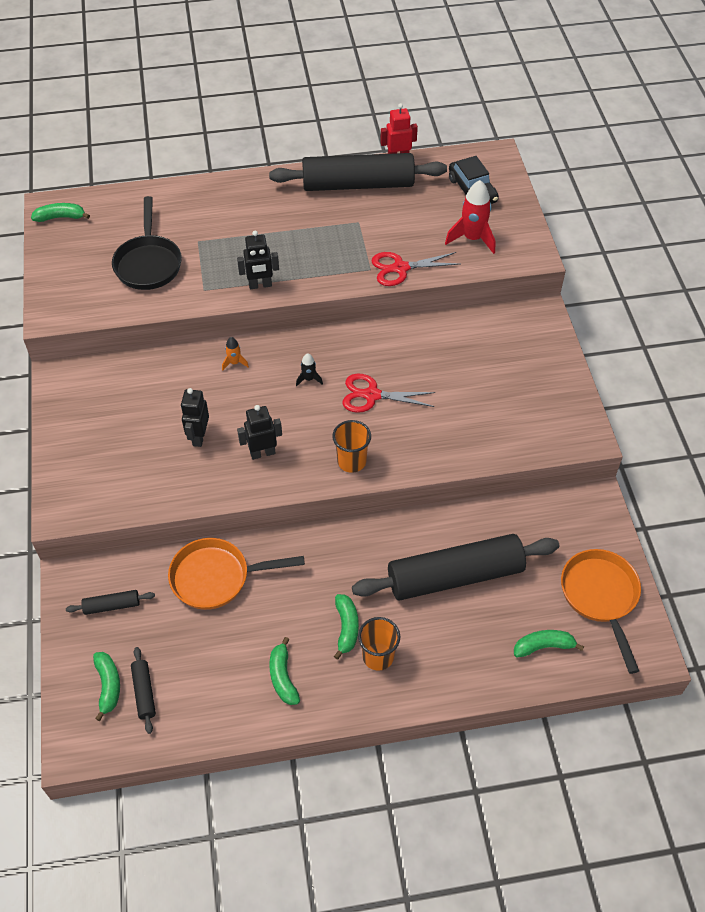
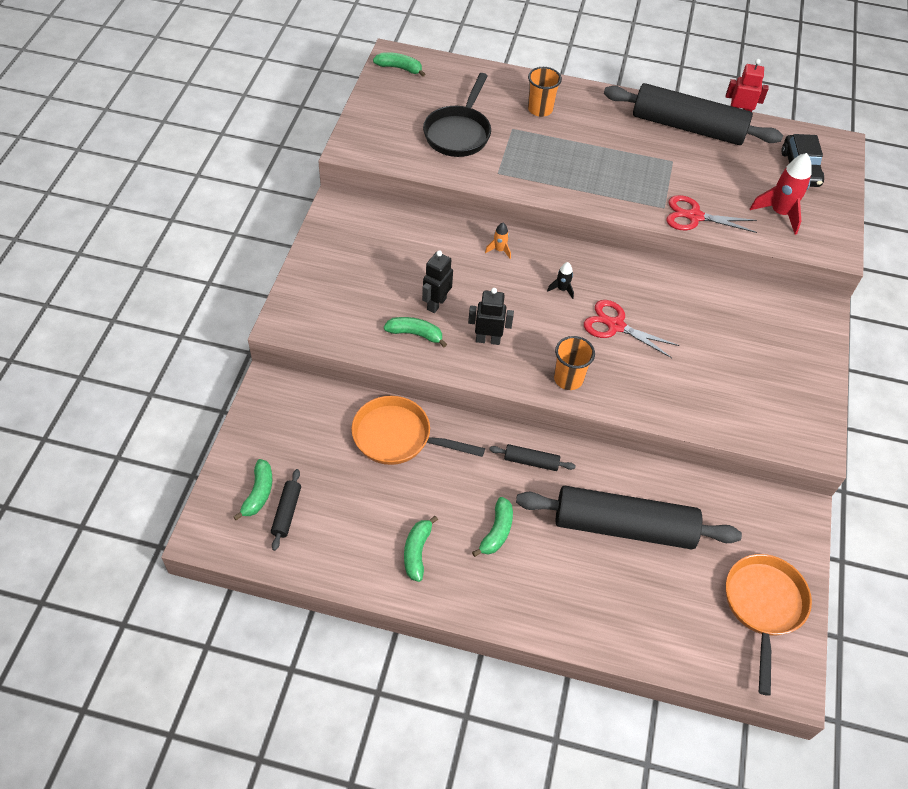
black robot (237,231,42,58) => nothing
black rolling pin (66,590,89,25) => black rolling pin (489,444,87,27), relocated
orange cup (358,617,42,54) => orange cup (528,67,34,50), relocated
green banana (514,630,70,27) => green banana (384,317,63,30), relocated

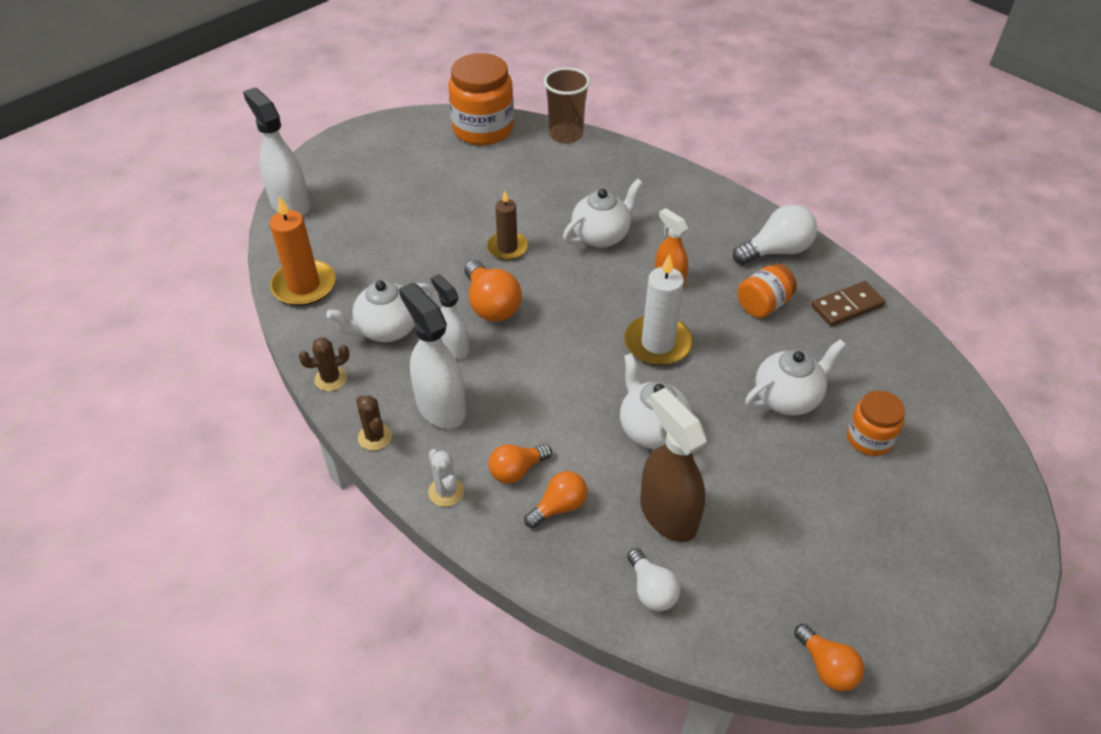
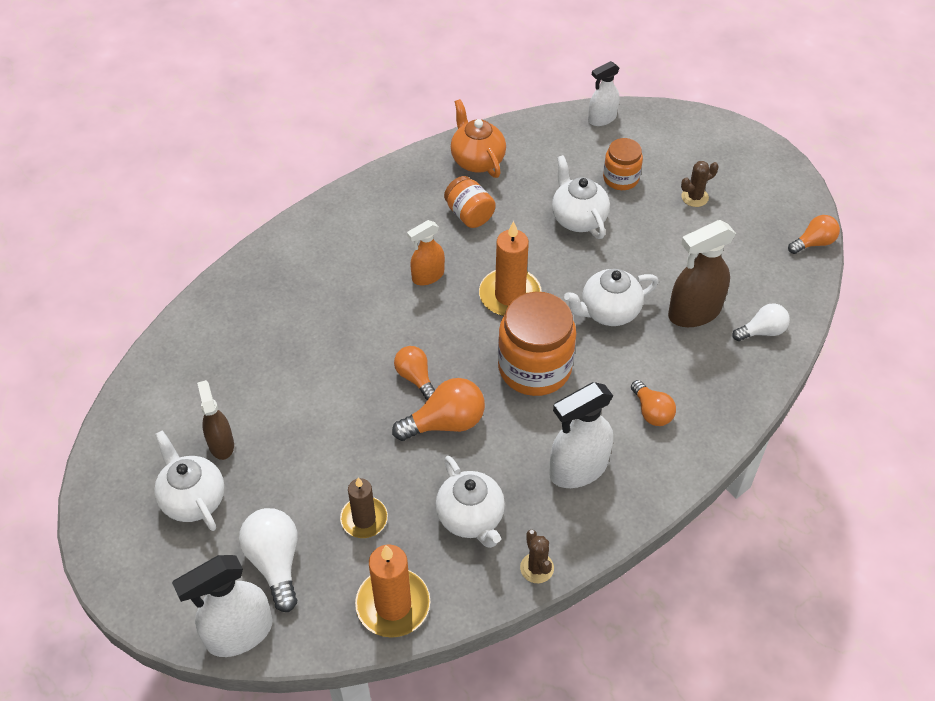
orange jar (448,53,66,92) => orange jar (498,292,78,104), relocated
brown cup (544,67,46,77) => nothing
white teapot (563,178,80,70) => white teapot (154,430,70,101), relocated
brown candle (487,191,41,69) => brown candle (340,478,48,60), relocated
white light bulb (733,204,84,61) => white light bulb (239,508,59,104), relocated
white candle (624,254,69,112) => orange candle (479,221,63,95)
white spray bottle (431,274,38,85) => white spray bottle (588,61,32,65), relocated
brown domino (811,281,75,46) => orange teapot (451,99,55,79)
brown cactus (356,395,36,56) => brown cactus (681,161,38,46), relocated
white cactus (428,449,36,58) => nothing
orange light bulb (524,471,63,57) => orange light bulb (394,346,41,54), relocated
nothing => brown spray bottle (197,380,37,80)

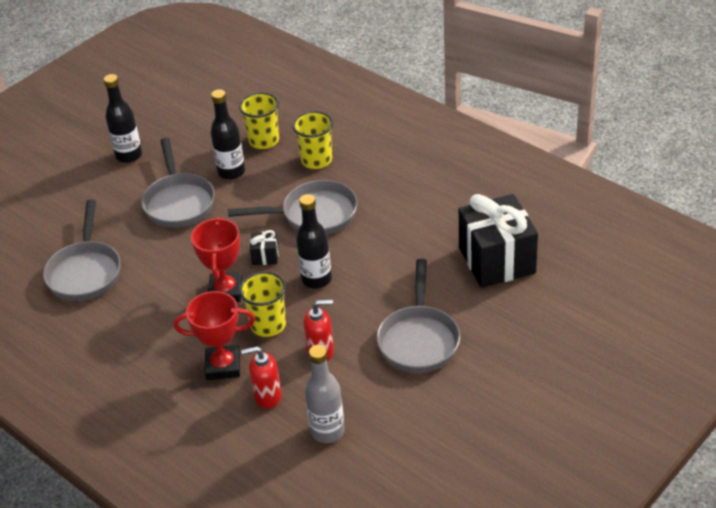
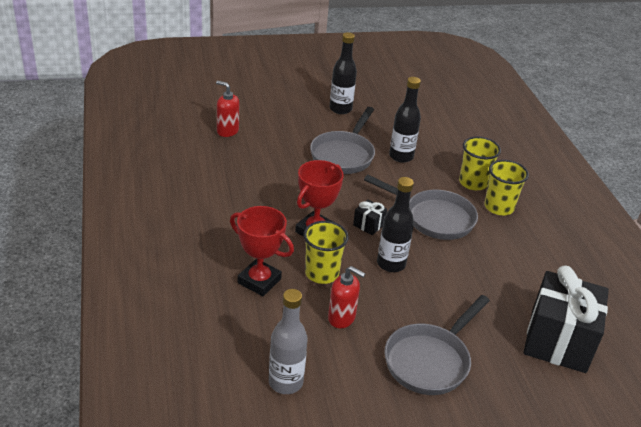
yellow cup (239,92,40,57) => yellow cup (484,160,45,55), relocated
grey pan (43,200,78,101) => nothing
red soap dispenser (241,346,40,63) => red soap dispenser (216,81,23,56), relocated

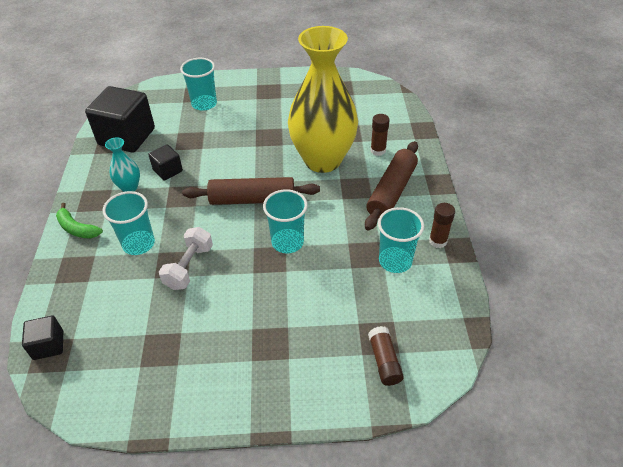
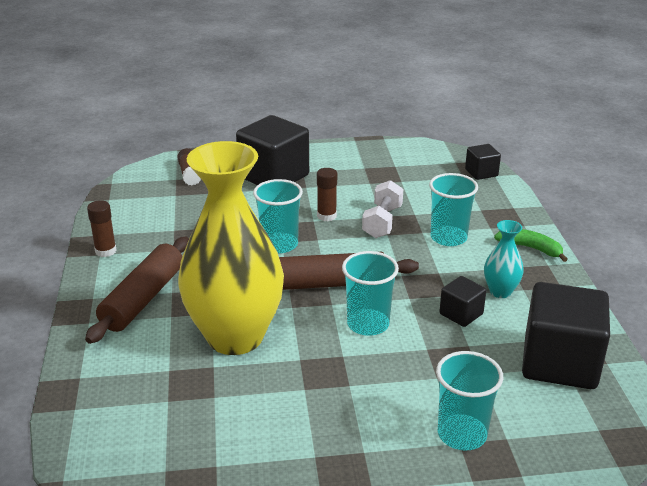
brown glue stick (370,114,20,42) => brown glue stick (317,168,20,53), relocated
turquoise cup (378,207,46,66) => turquoise cup (342,251,57,85), relocated
nothing => black cube (236,115,73,70)

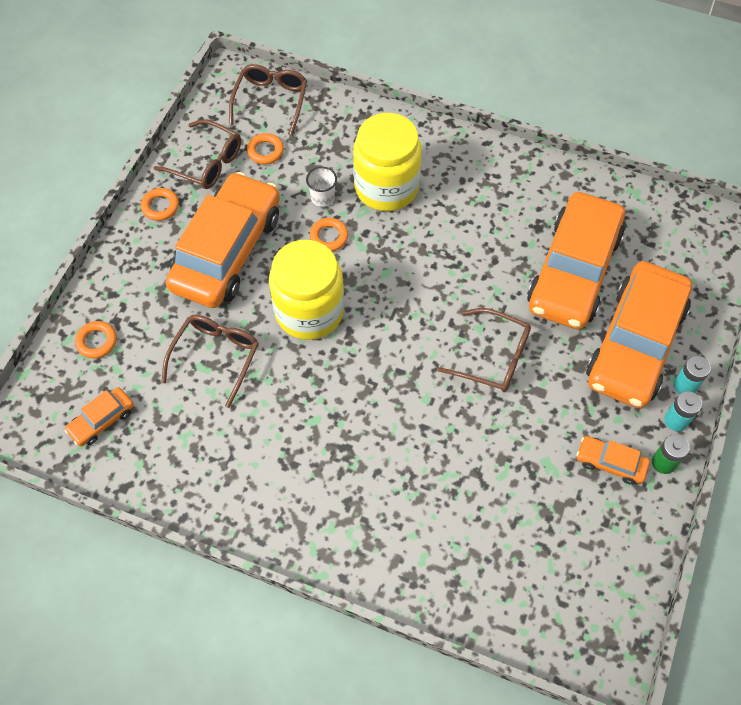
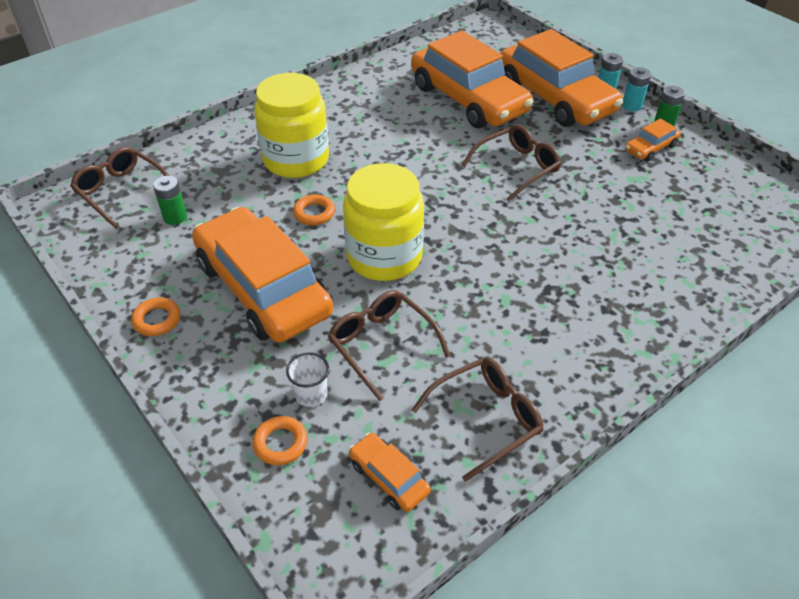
brown glasses (153,119,88,70) => brown glasses (412,358,132,124), relocated
orange ring (247,133,37,31) => green battery (153,176,34,49)
white cup (306,167,31,40) => white cup (286,352,43,55), relocated
orange car (65,387,69,59) => orange car (349,433,82,79), 150 degrees clockwise

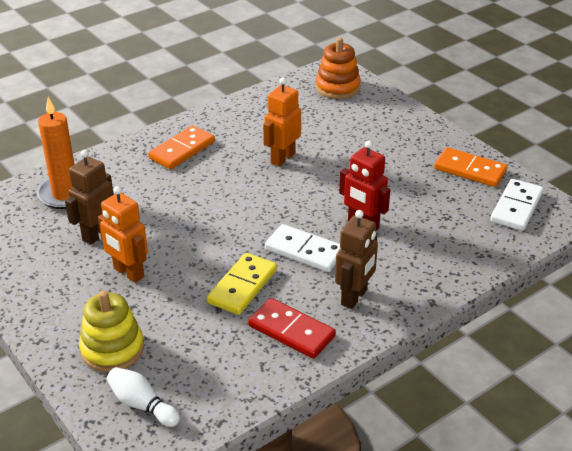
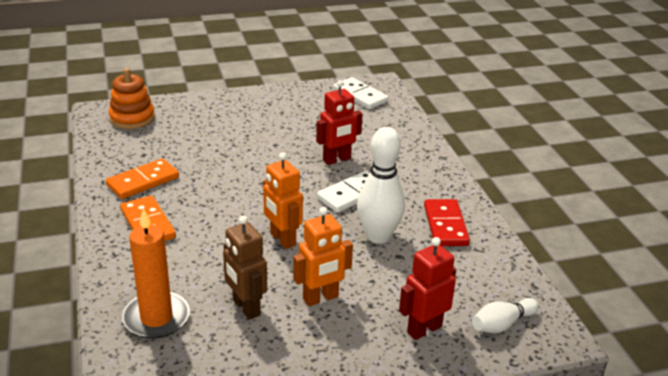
orange robot (263,78,38,89) => orange robot (263,152,40,97), relocated
orange domino (434,147,74,40) => orange domino (106,158,73,41), relocated
brown robot (335,210,43,99) => nothing
yellow domino (207,253,70,62) => white bowling pin (357,127,48,117)
yellow stacking toy (79,291,65,81) => red robot (399,237,57,103)
red domino (248,298,88,61) => red domino (424,199,46,47), 60 degrees counterclockwise

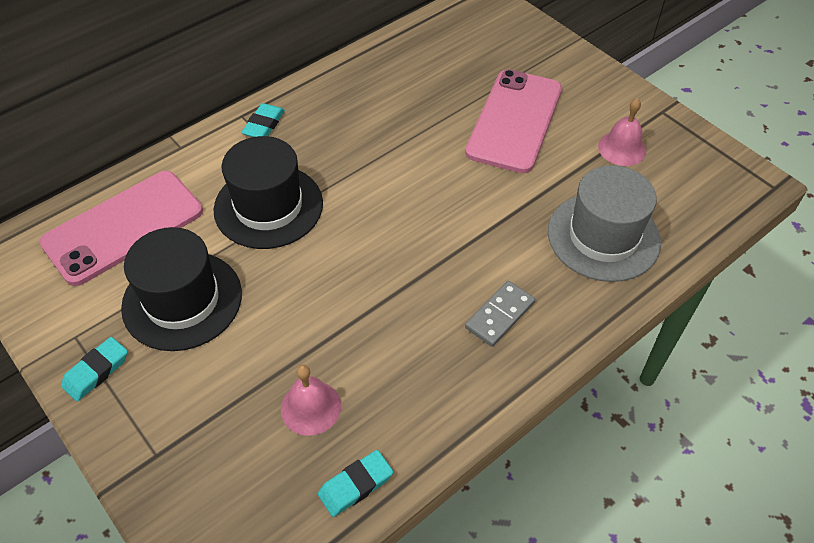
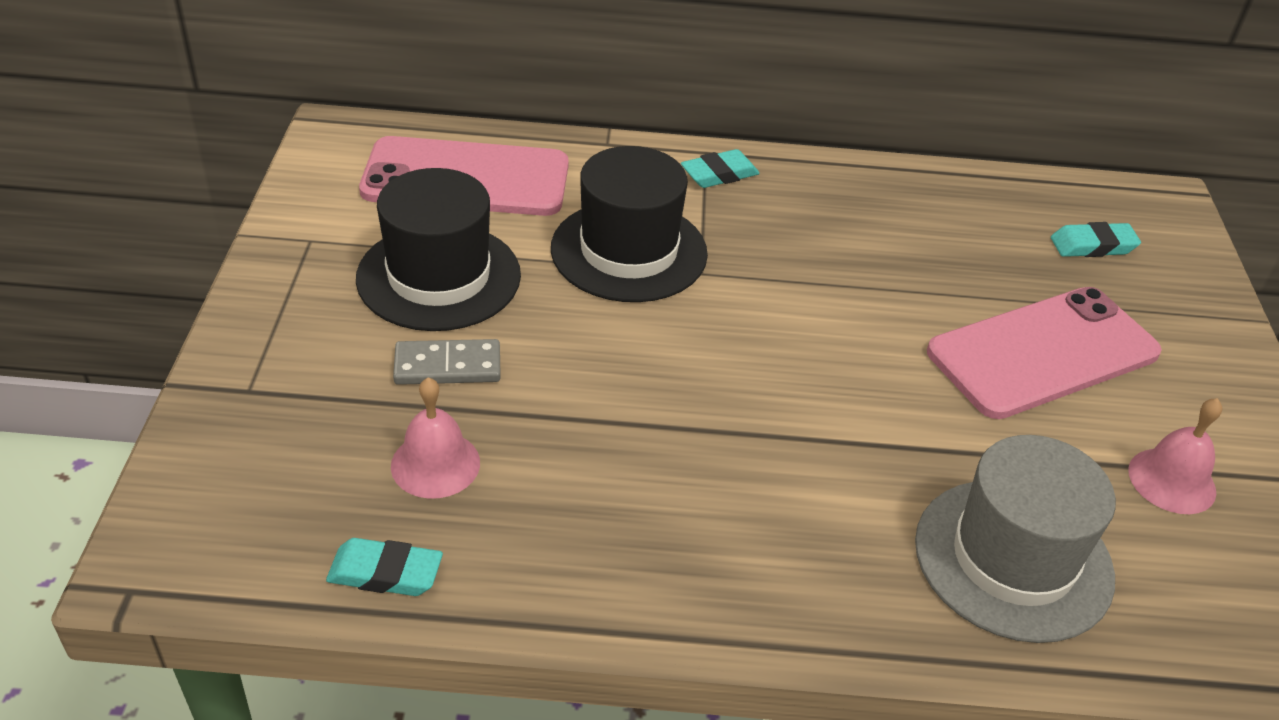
grey domino (465,281,70,66) => grey domino (393,339,108,46), relocated
turquoise eraser (61,337,67,64) => turquoise eraser (1051,222,90,35), relocated

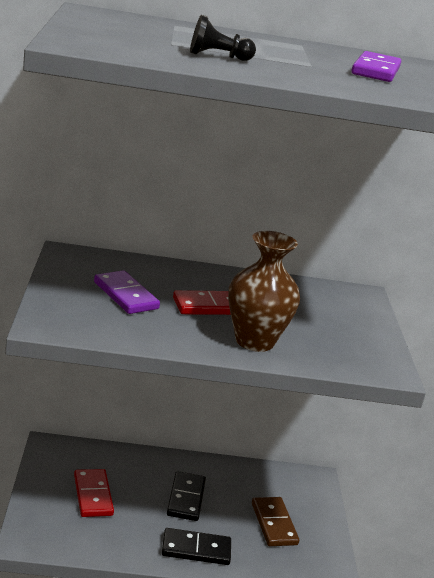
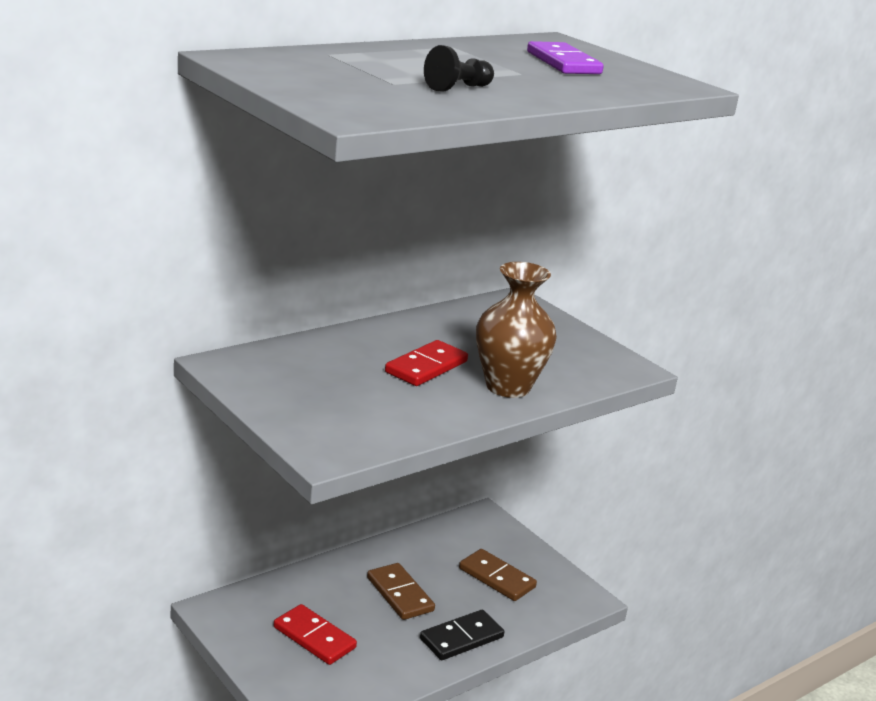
purple domino (94,270,66,44) => nothing
black domino (167,471,39,50) => brown domino (367,563,68,57)

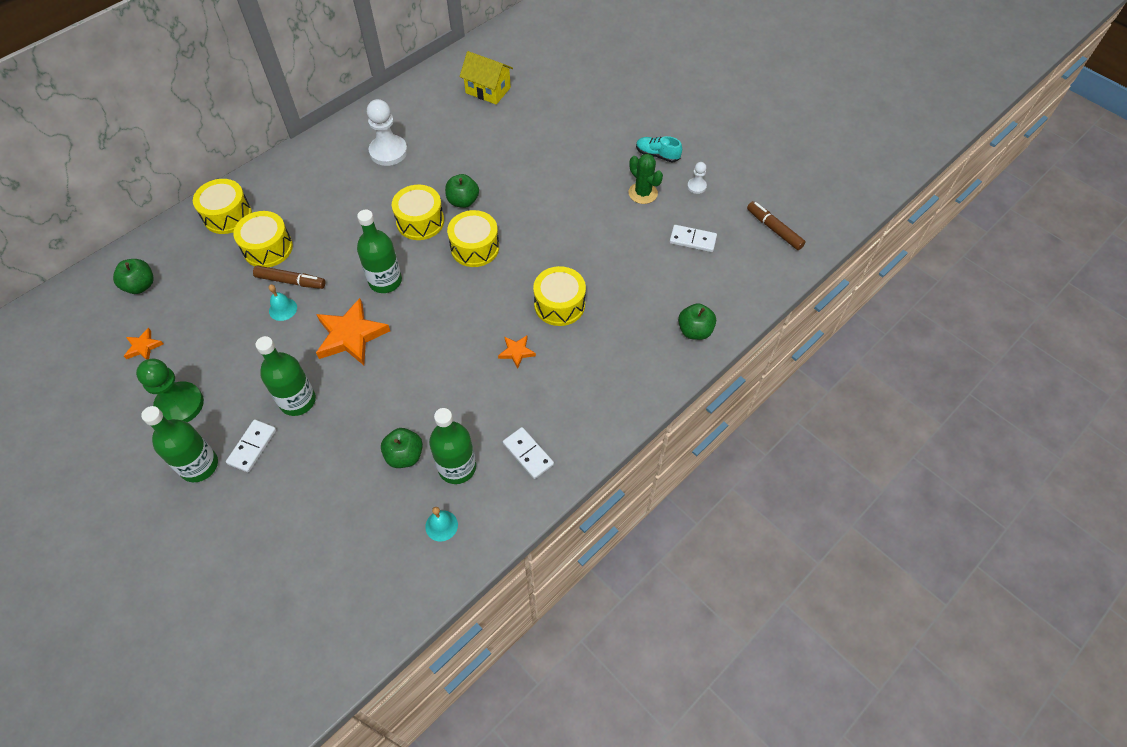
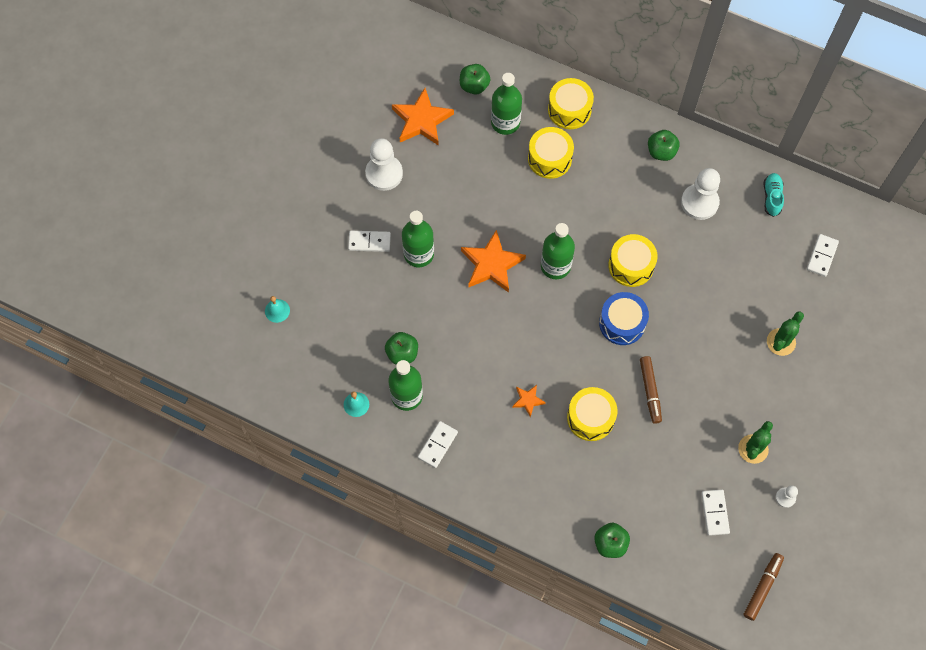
yellow house (459,51,54,54) => white domino (807,234,32,43)
turquoise shoe (636,136,46,26) => turquoise shoe (764,173,20,44), relocated
green apple (445,174,34,34) => green apple (648,130,32,31), relocated
yellow drum (447,210,52,57) => blue drum (599,292,50,53)
brown marker (253,265,72,24) => brown marker (640,356,22,68), relocated
turquoise bell (268,284,29,37) => turquoise bell (265,296,25,27), relocated
orange star (124,328,39,32) => orange star (392,88,62,58), x2.02
green pawn (136,359,68,63) => white pawn (365,138,38,53)
green bottle (141,406,77,76) => green bottle (491,73,31,62), relocated
nothing => green cactus (767,311,37,45)

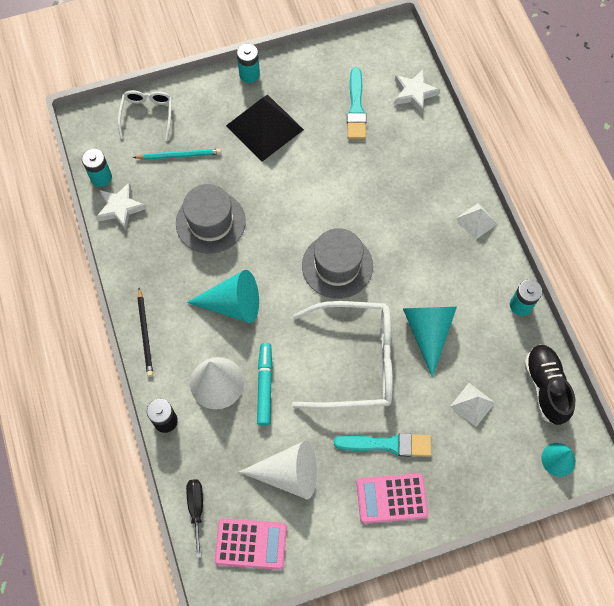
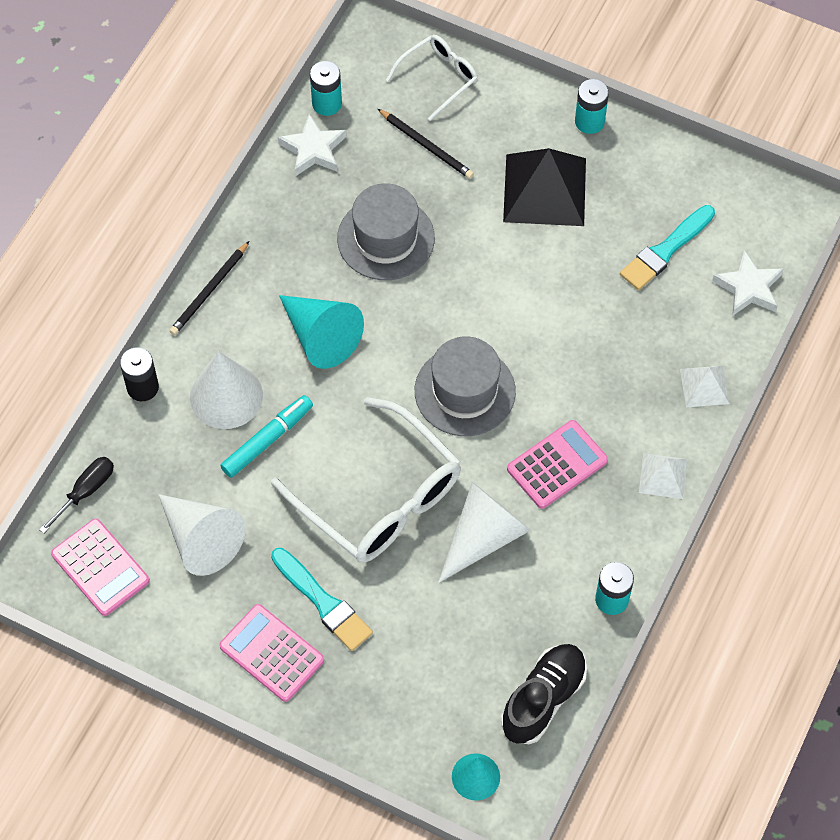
turquoise pencil (133,149,88,11) => black pencil (378,109,96,70)
turquoise cone (403,307,54,71) => white cone (438,482,93,101)
white pyramid (450,383,45,44) => white pyramid (680,366,49,41), relocated
nothing => pink calculator (507,420,101,89)

